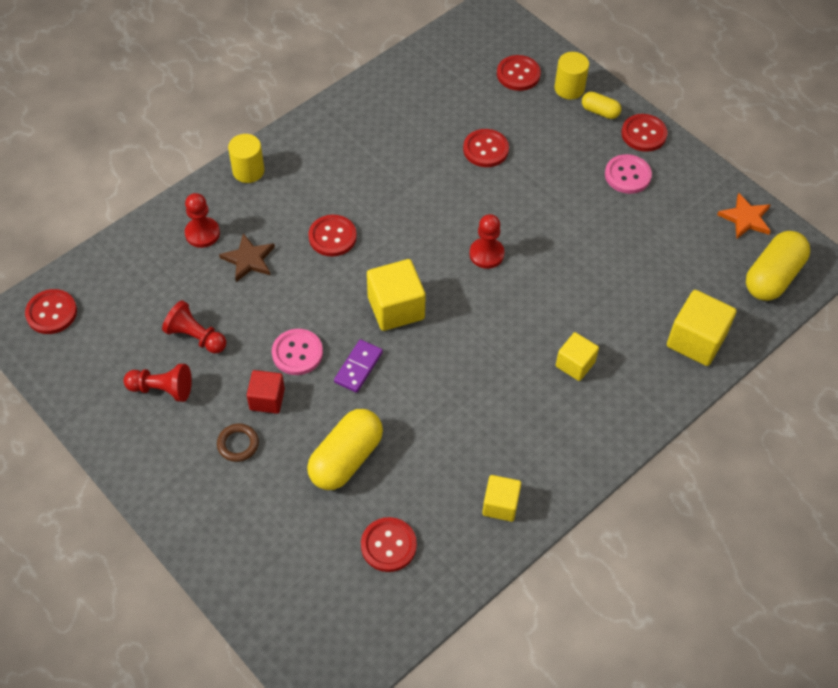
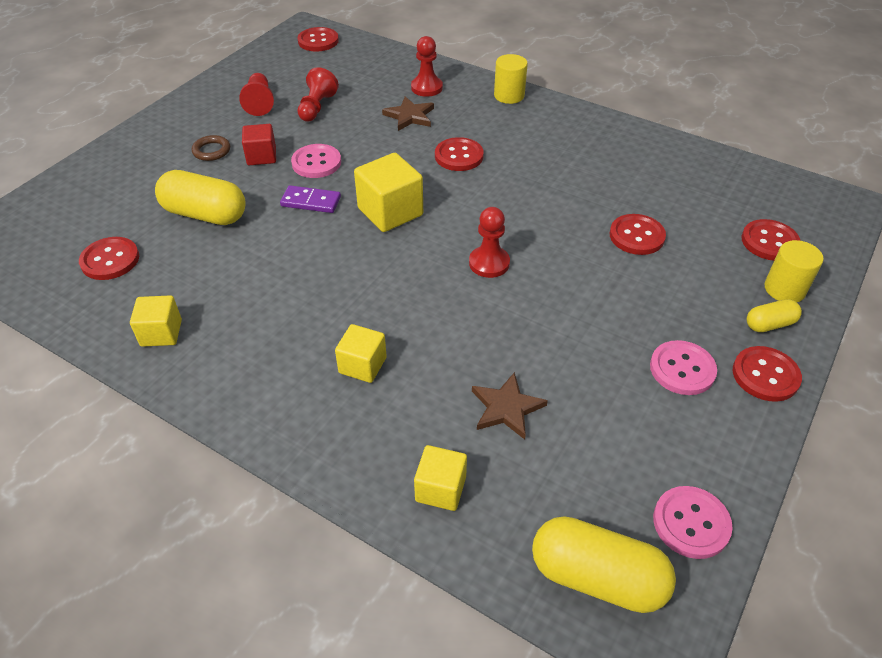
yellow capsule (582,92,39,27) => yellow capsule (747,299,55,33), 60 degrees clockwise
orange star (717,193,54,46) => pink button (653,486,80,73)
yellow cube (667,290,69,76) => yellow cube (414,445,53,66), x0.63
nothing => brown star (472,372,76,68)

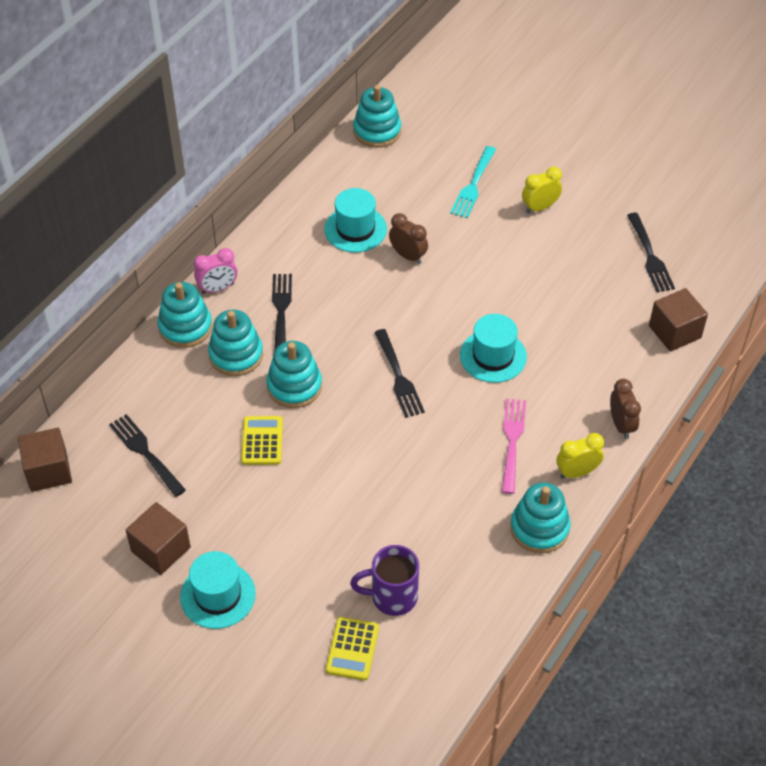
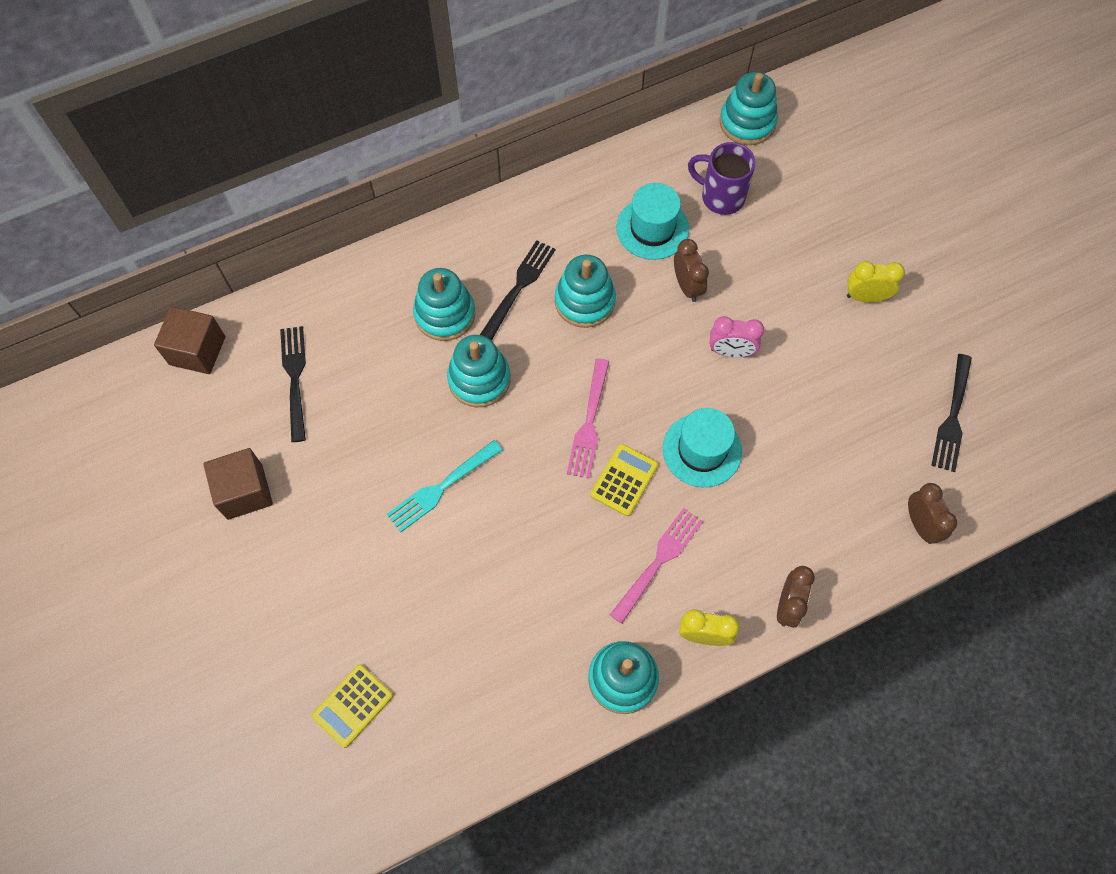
turquoise fork (450,146,46,72) => turquoise fork (387,440,116,92), relocated
pink clock (194,248,43,46) => pink clock (709,316,55,42), relocated
turquoise stacking toy (158,282,54,66) => turquoise stacking toy (555,255,61,73), relocated
brown cube (649,288,59,64) => brown clock (908,483,49,61)
black fork (374,329,51,89) => pink fork (567,358,43,121)
yellow calculator (241,416,42,49) => yellow calculator (591,444,67,72), relocated
purple mug (350,545,69,71) => purple mug (688,142,68,73), relocated
turquoise hat (180,551,76,78) => nothing

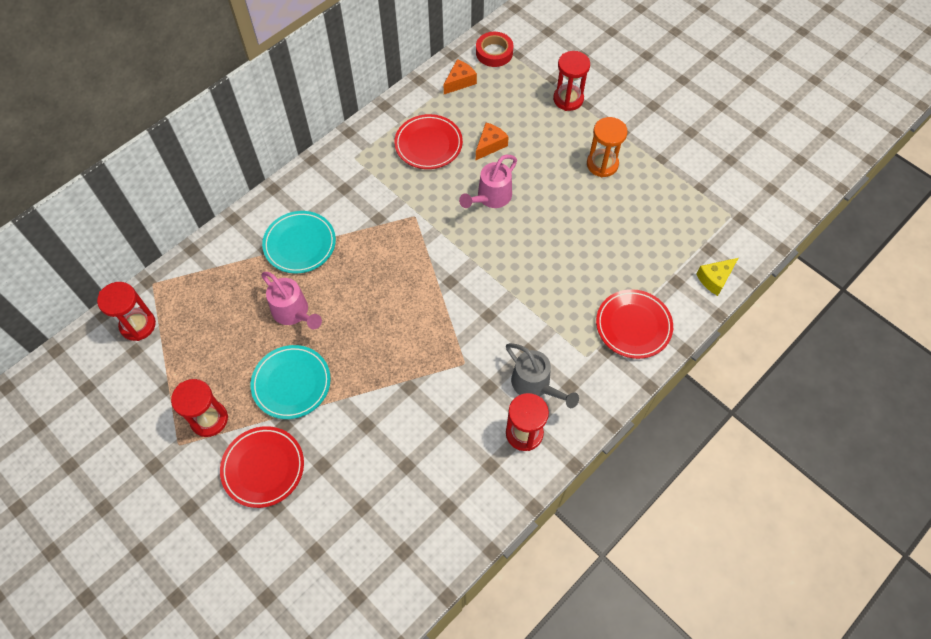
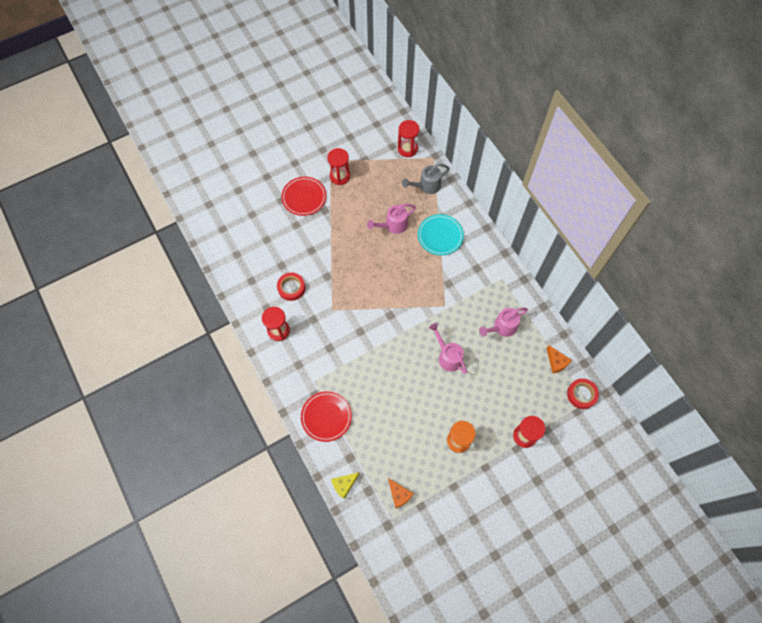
red plate (394,114,69,55) => pink watering can (479,308,49,29)
orange cheese (476,123,33,37) => orange cheese (388,478,26,30), relocated
yellow cheese (696,258,42,38) => yellow cheese (331,472,29,27), 105 degrees counterclockwise
grey watering can (506,343,73,65) => grey watering can (402,164,48,30), relocated
turquoise plate (251,345,80,74) => nothing
nothing => red tape (277,272,28,29)

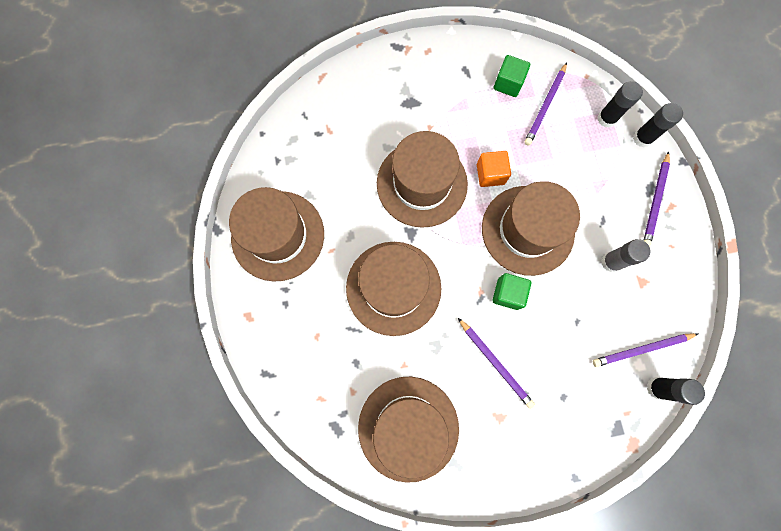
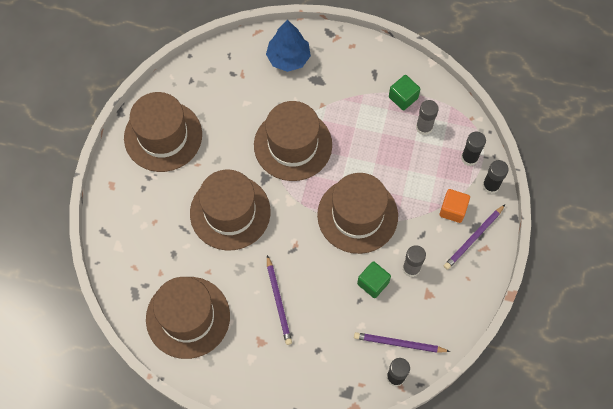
purple pencil (524,63,43,82) => grey glue stick (416,100,23,35)
orange cube (477,151,34,36) => orange cube (439,189,31,34), relocated
green cube (493,273,39,37) => green cube (357,261,34,37), relocated
nothing => blue tree (266,20,45,52)

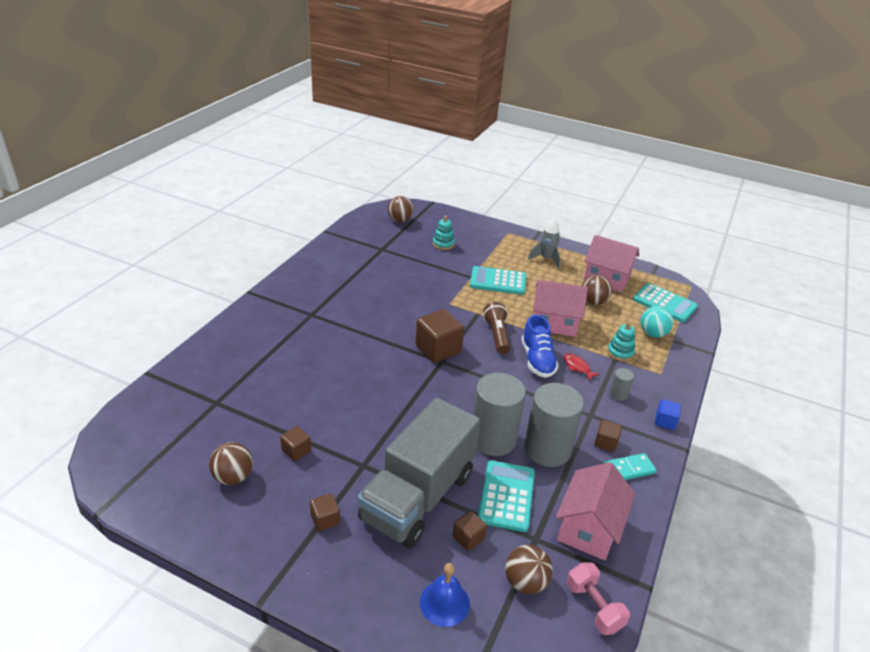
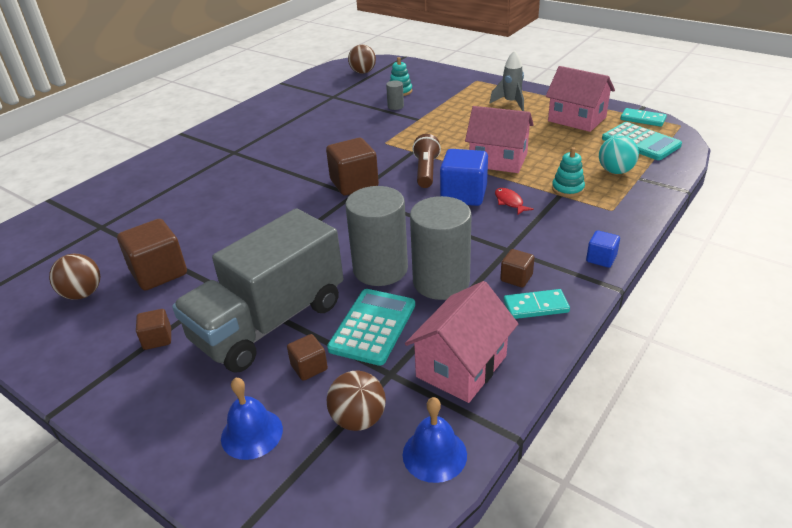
turquoise calculator (470,266,56,29) => nothing
brown ball (582,275,30,30) => nothing
blue shoe (521,315,38,63) => blue cube (440,149,48,57)
grey cylinder (609,368,25,33) => grey cylinder (386,80,18,30), relocated
brown cube (280,426,31,35) => brown cube (117,219,70,71), x1.92
pink dumbbell (567,562,63,73) => blue bell (403,397,64,86)
nothing => turquoise domino (620,108,47,19)

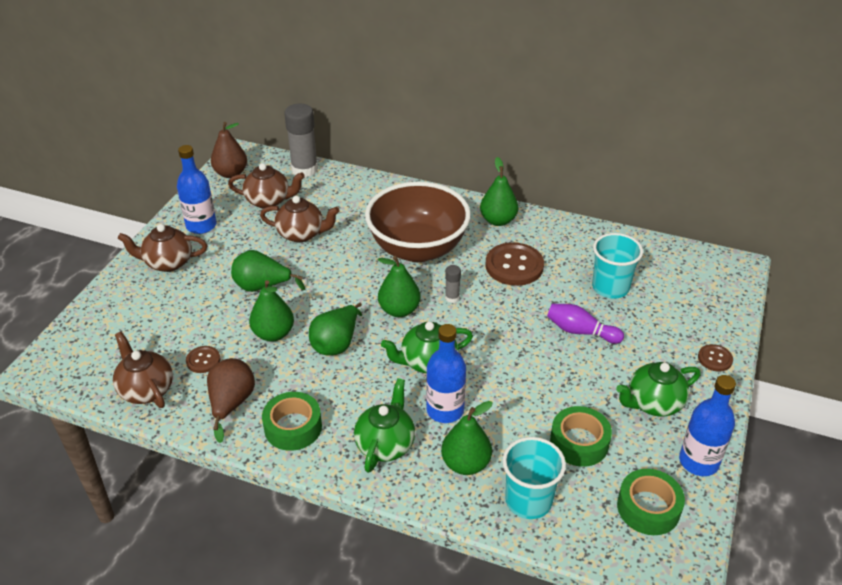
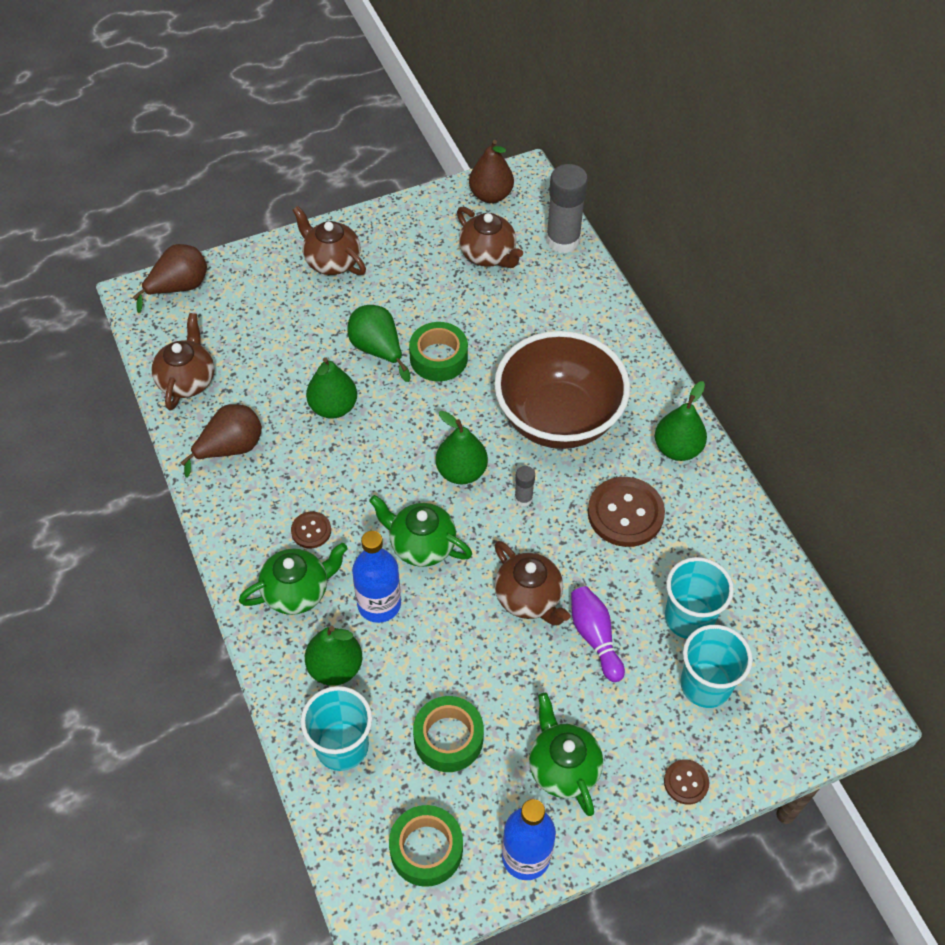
blue bottle (177,145,39,89) => nothing
brown teapot (260,196,79,47) => brown teapot (494,541,76,84), relocated
green pear (309,303,53,53) => nothing
brown button (186,346,34,27) => brown button (291,512,40,36), relocated
green teapot (616,362,85,55) => green teapot (529,693,74,123), 45 degrees clockwise
green tape (262,392,60,59) => green tape (409,322,59,59), relocated
nothing => brown pear (132,244,75,69)
nothing => turquoise cup (680,625,72,83)

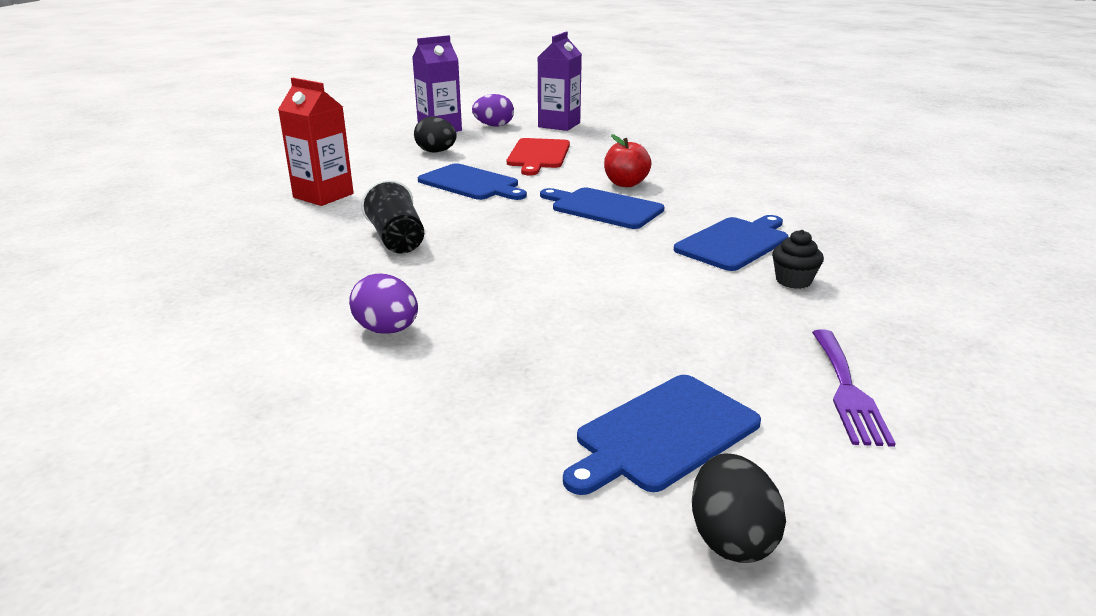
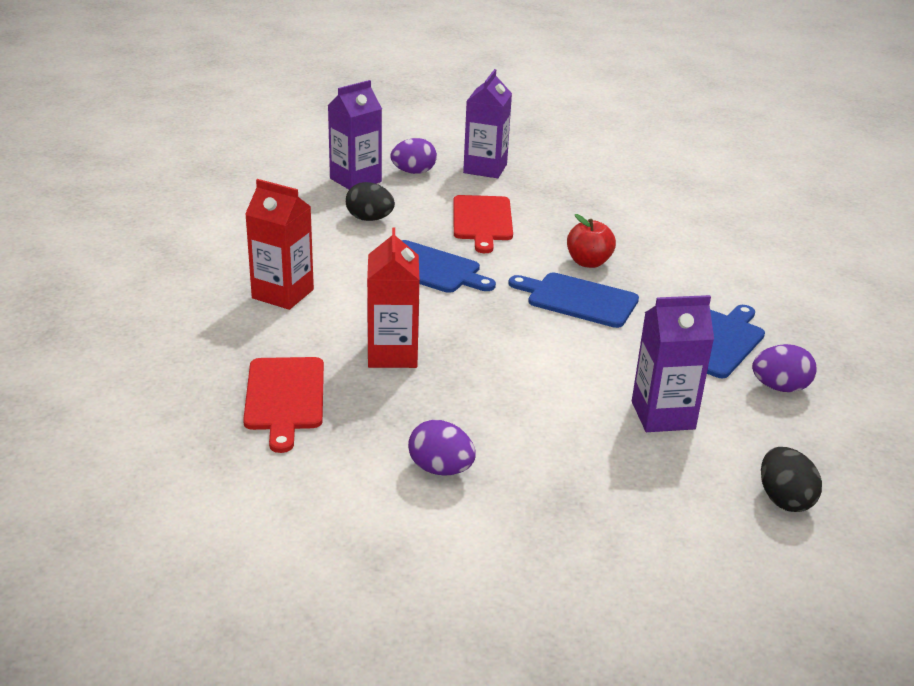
black cup (361,179,63,75) => red carton (367,227,52,141)
black cupcake (772,230,52,59) => purple egg (752,344,65,48)
purple fork (812,329,84,118) => nothing
blue cutting board (563,375,198,120) => nothing
black egg (692,453,94,110) => black egg (761,447,61,65), relocated
nothing => purple carton (632,295,82,137)
nothing => red cutting board (243,357,81,96)

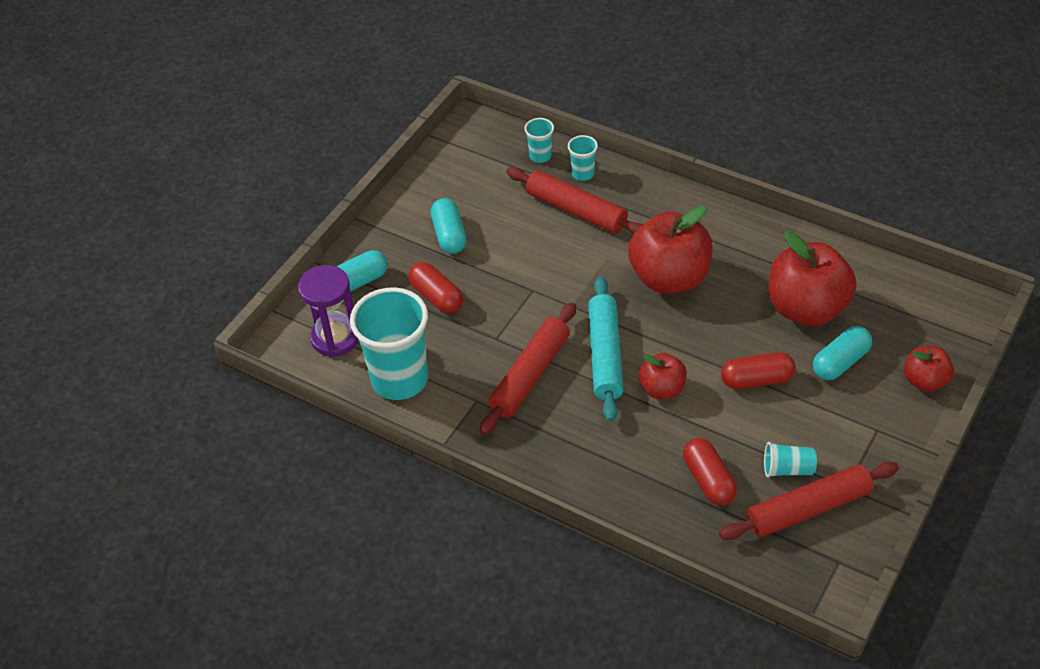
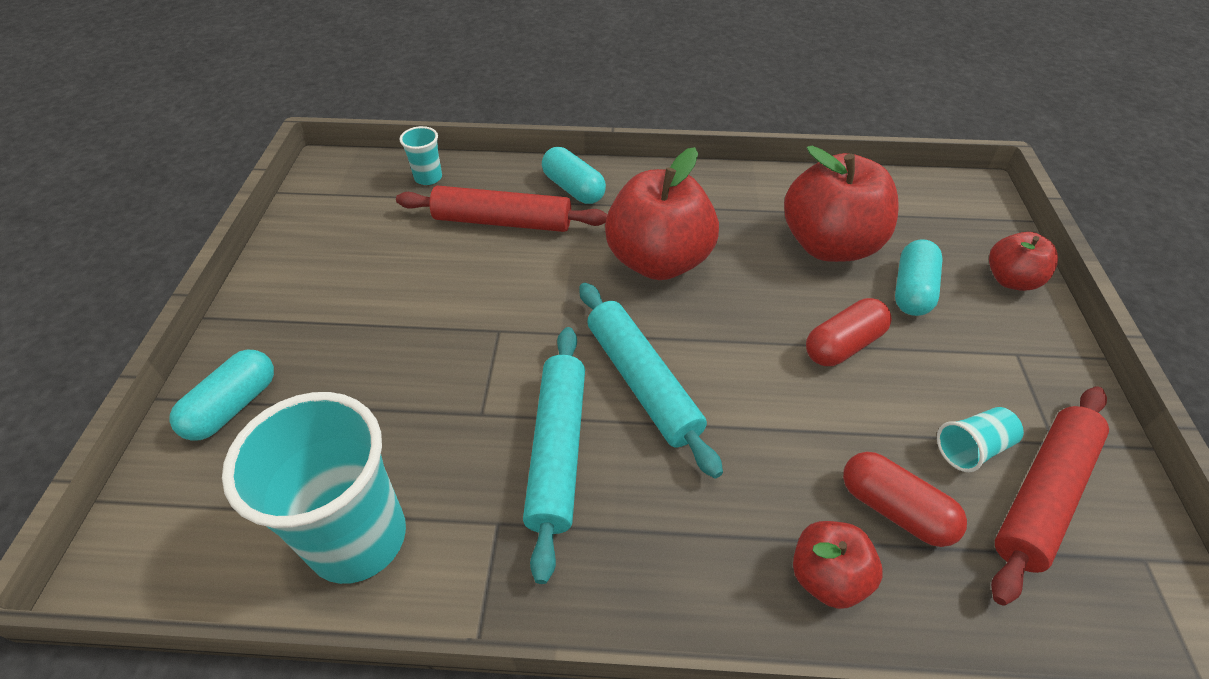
turquoise cup (568,135,30,46) => nothing
turquoise capsule (431,198,36,56) => turquoise capsule (542,147,64,57), relocated
red capsule (408,262,55,51) => nothing
purple hourglass (298,265,61,92) => nothing
red rolling pin (480,303,96,132) => turquoise rolling pin (523,327,62,257)
red apple (639,353,48,46) => red apple (793,521,90,88), relocated

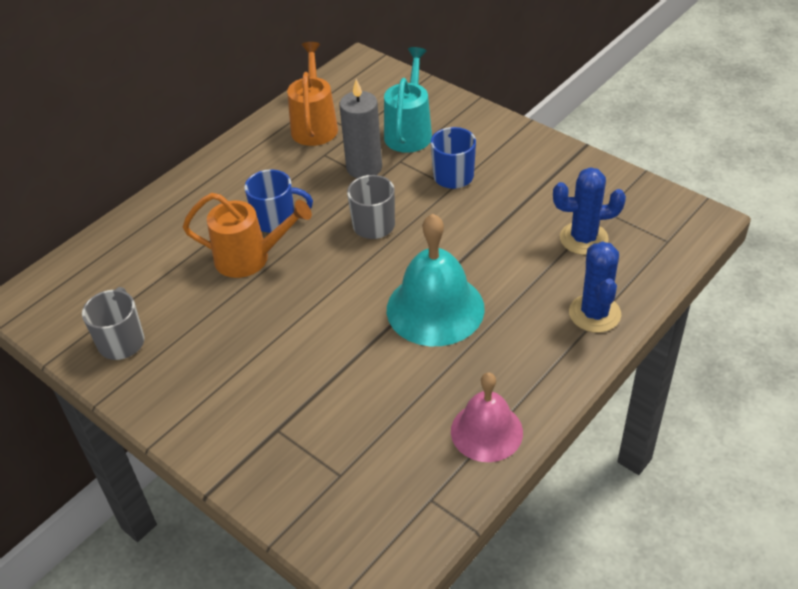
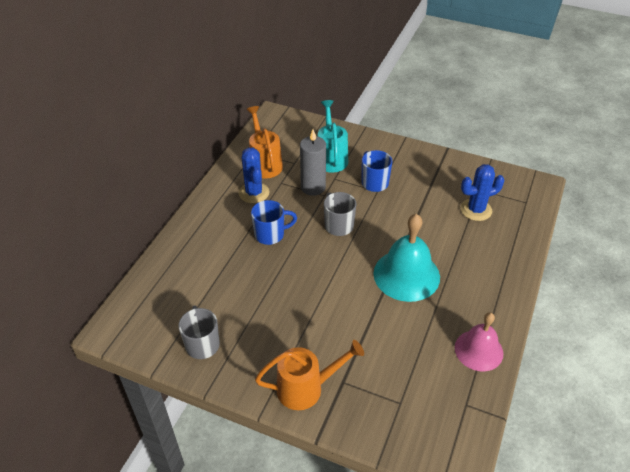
orange watering can (183,193,129,85) => orange watering can (255,340,109,70), relocated
blue cactus (569,241,52,92) => blue cactus (239,147,30,56), relocated

